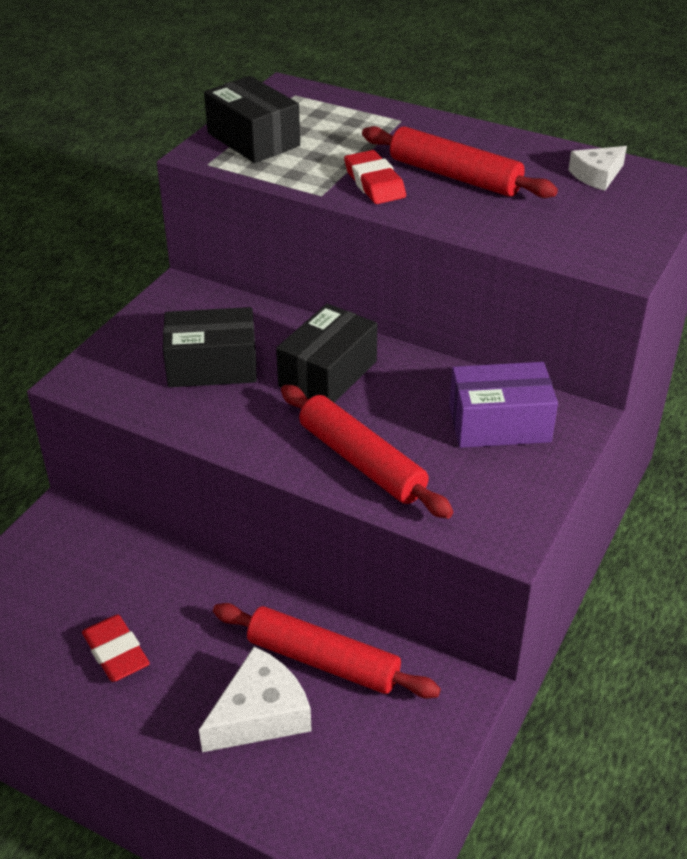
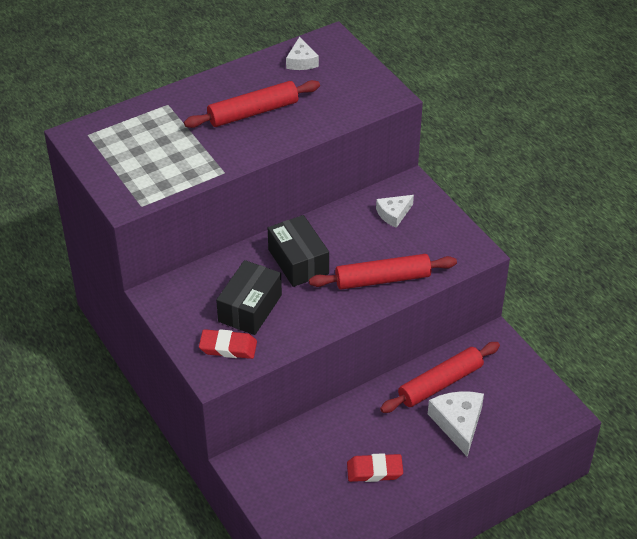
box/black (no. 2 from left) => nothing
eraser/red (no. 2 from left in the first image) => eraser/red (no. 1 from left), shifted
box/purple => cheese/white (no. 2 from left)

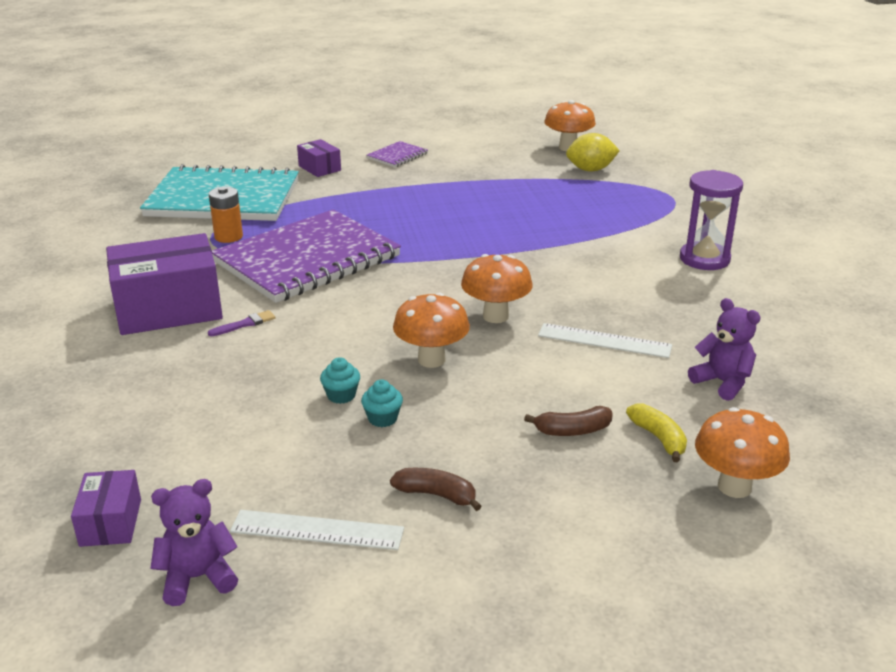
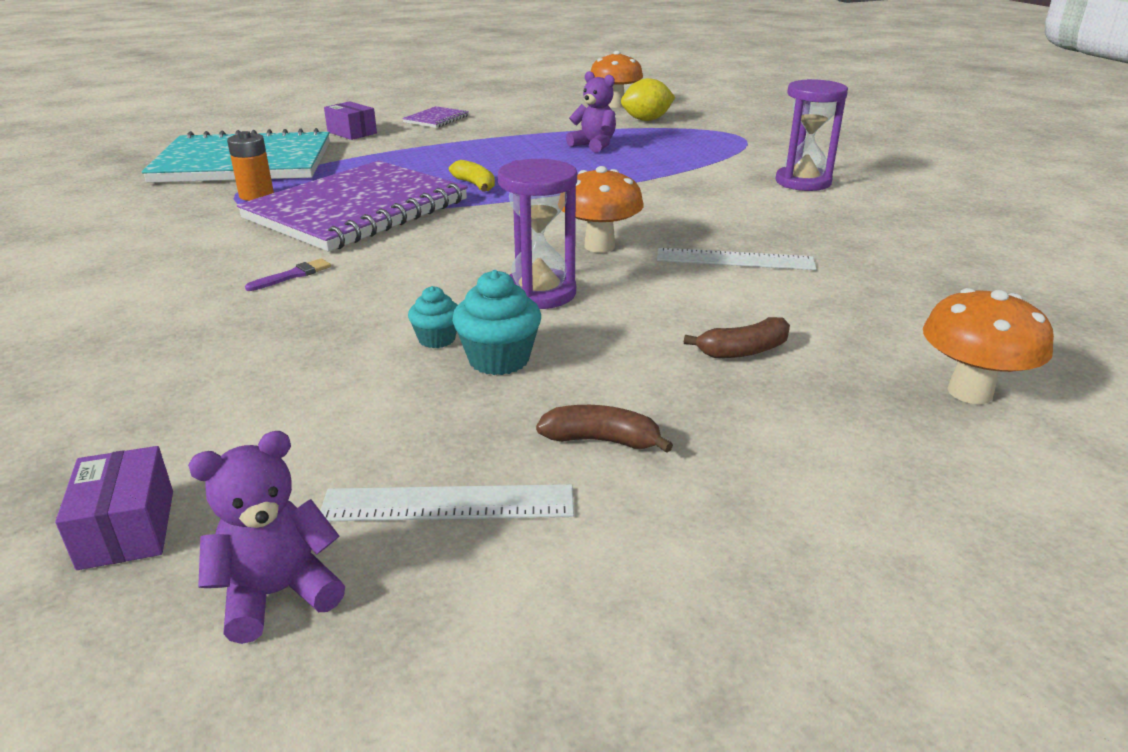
box/purple (no. 2 from left) => nothing
cupcake/turquoise (no. 2 from left), x1.60
mushroom/orange (no. 1 from left) => hourglass/purple (no. 1 from left)
banana/yellow, shifted
teddy bear/purple (no. 2 from left), shifted

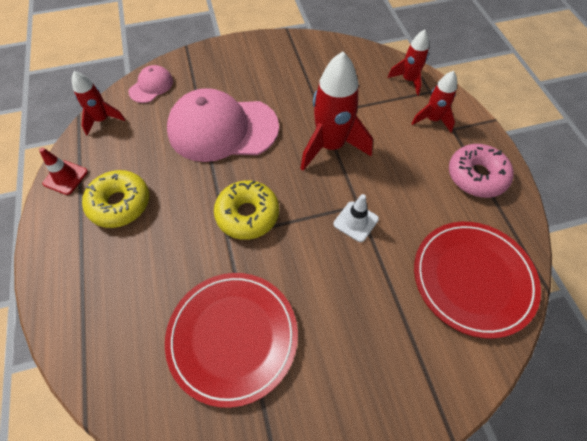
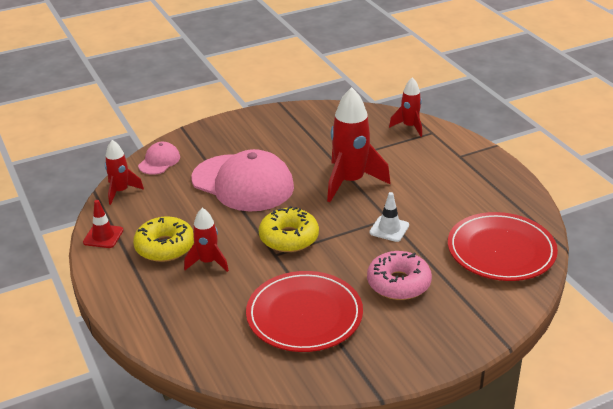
cap/pink (no. 2 from left), 135 degrees counterclockwise
rocket/red (no. 4 from left in the first image) => rocket/red (no. 2 from left), shifted
donut/pink, shifted

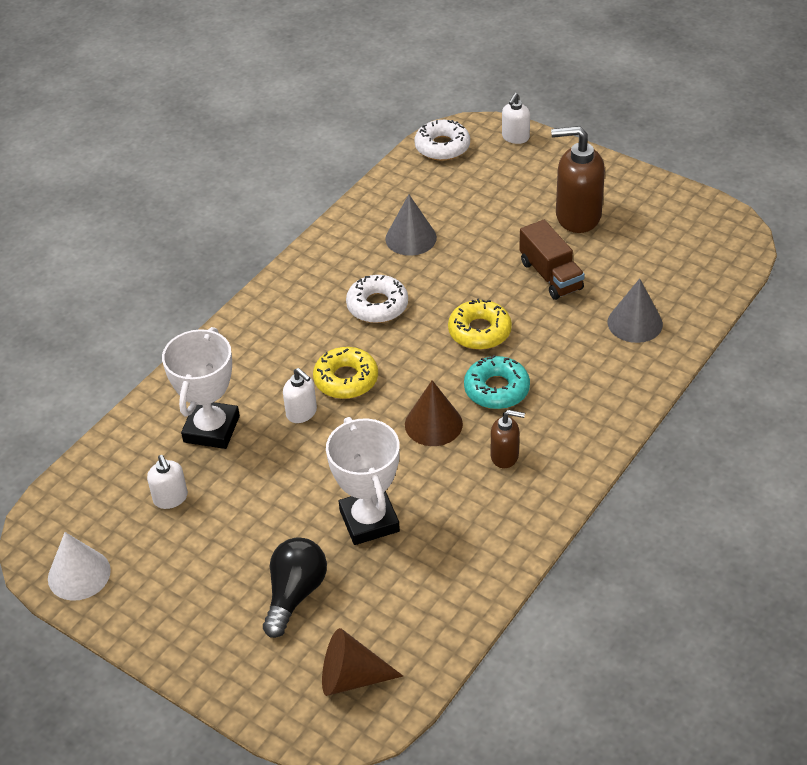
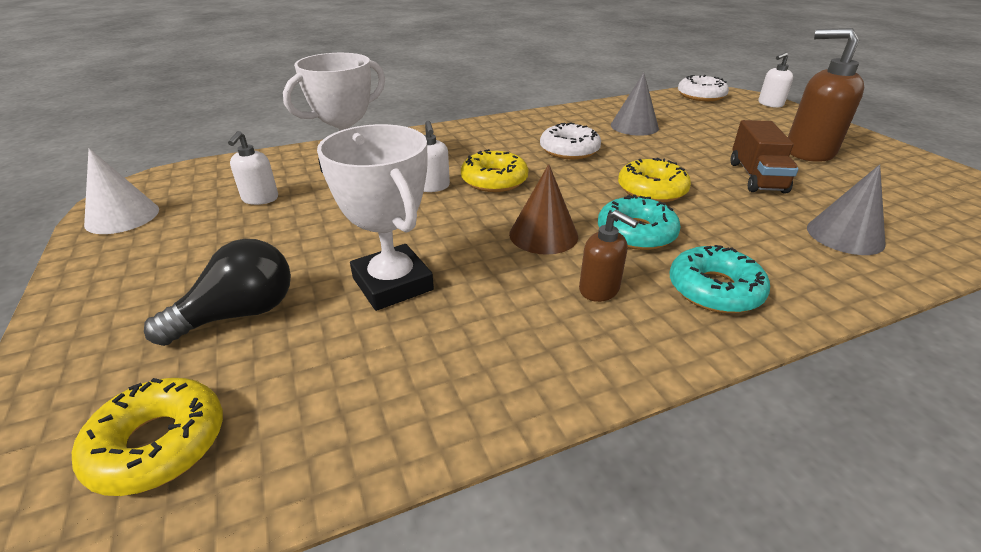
cone/brown (no. 1 from left) => donut/yellow (no. 1 from left)
trophy/white (no. 2 from left), 45 degrees counterclockwise
nothing => donut/turquoise (no. 2 from left)

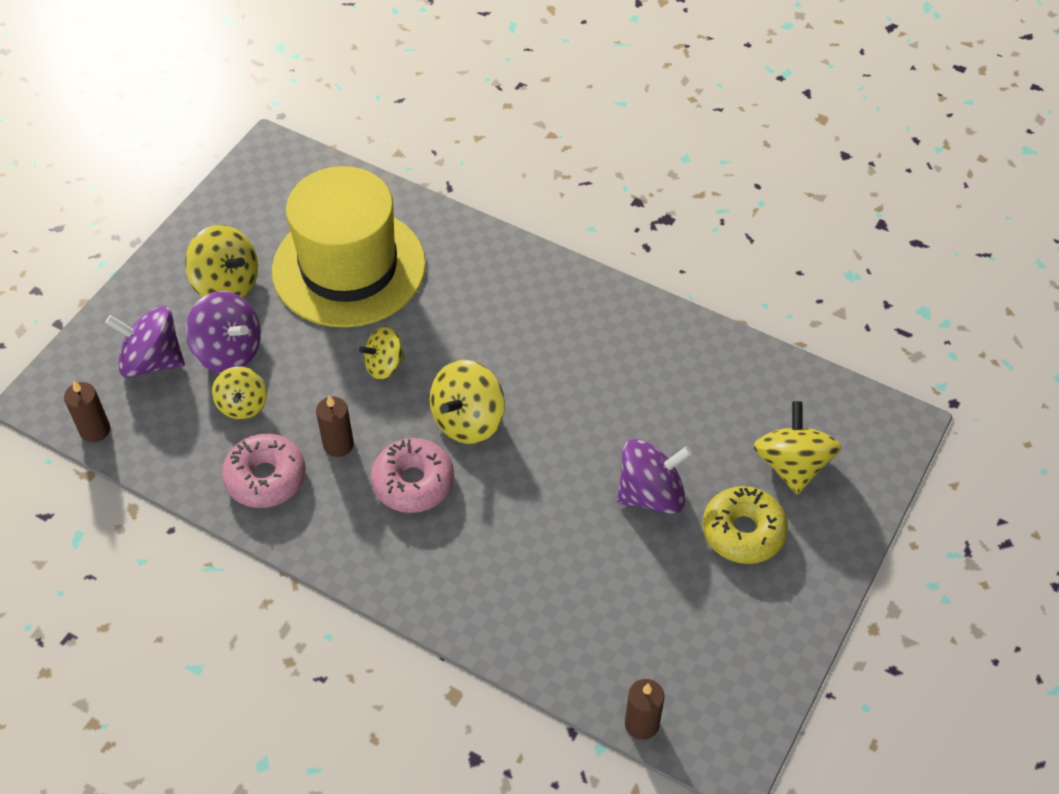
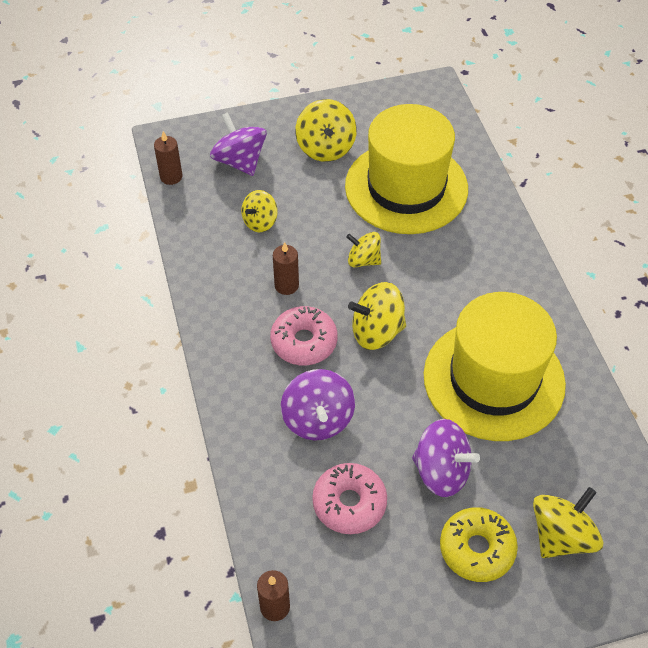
spinning top/purple (no. 2 from left), shifted
donut/pink (no. 1 from left in the first image) => donut/pink (no. 2 from left), shifted
nothing => hat/yellow (no. 2 from left)

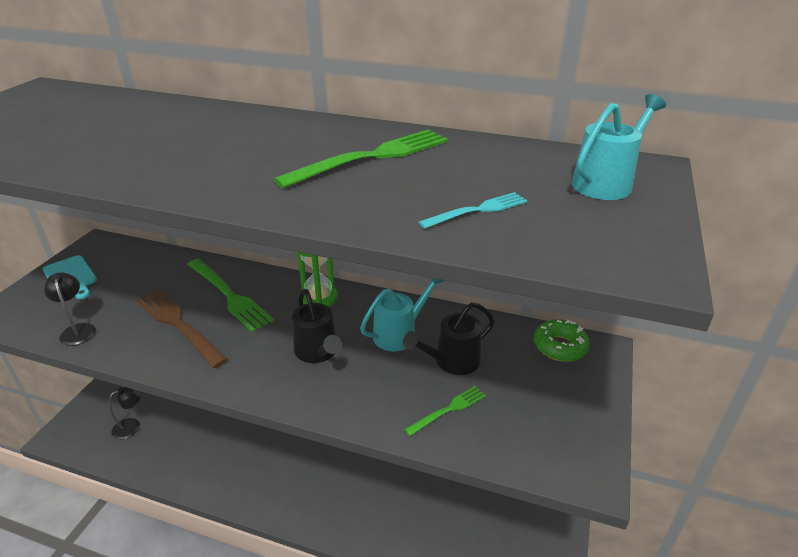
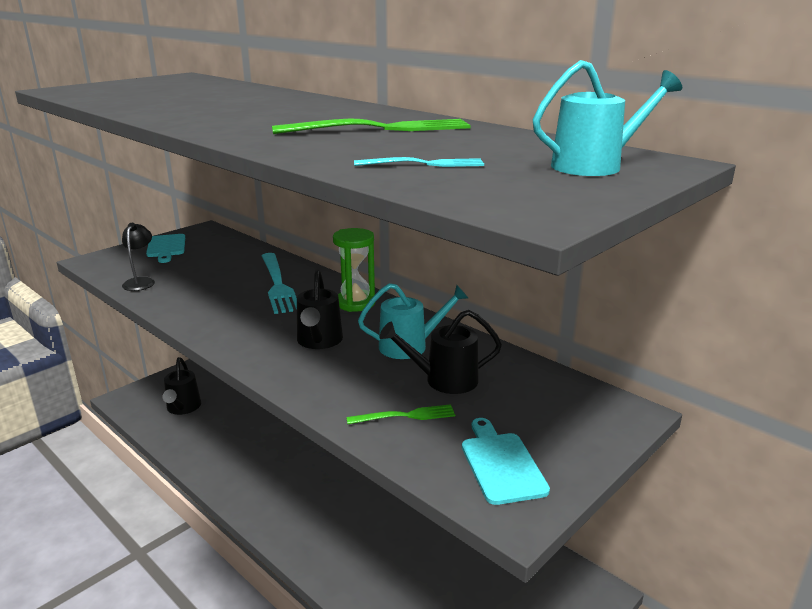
lamp/black (no. 2 from left) => watering can/black (no. 1 from left)
fork/brown => nothing
fork/green (no. 1 from left) => fork/turquoise (no. 1 from left)
donut/green => nothing
nothing => cutting board/turquoise (no. 2 from left)

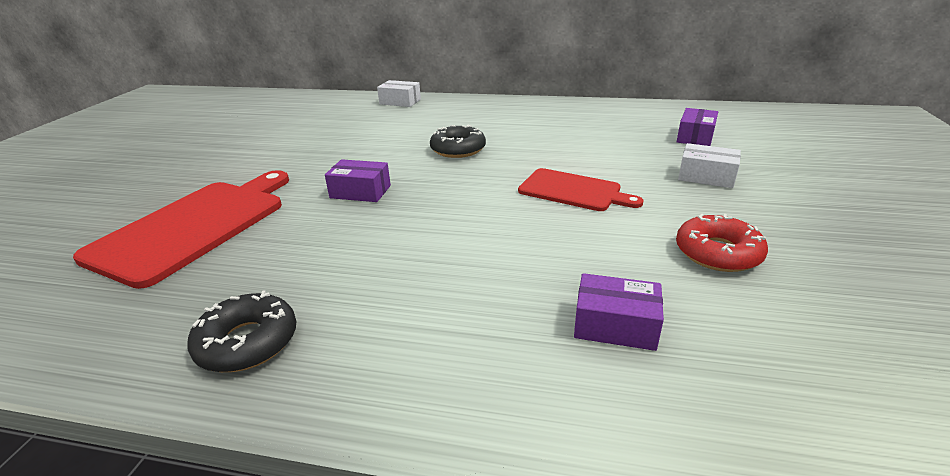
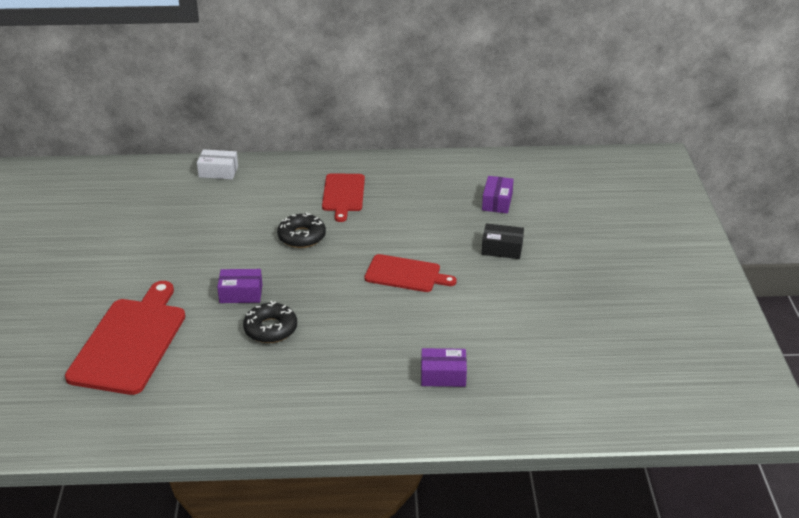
donut/black (no. 1 from left), shifted
donut/red => nothing
box/white (no. 2 from left) => box/black
nothing => cutting board/red (no. 2 from left)

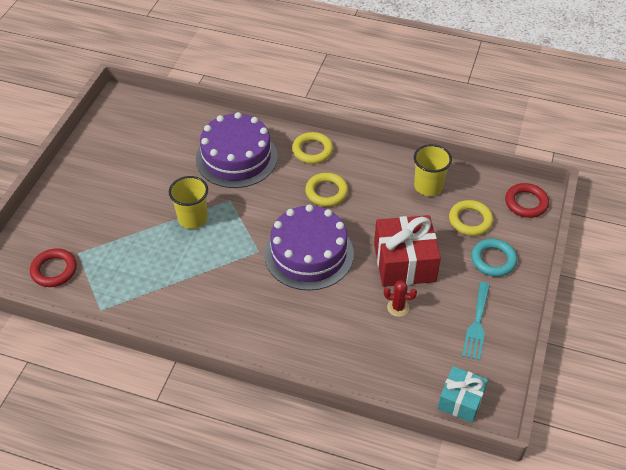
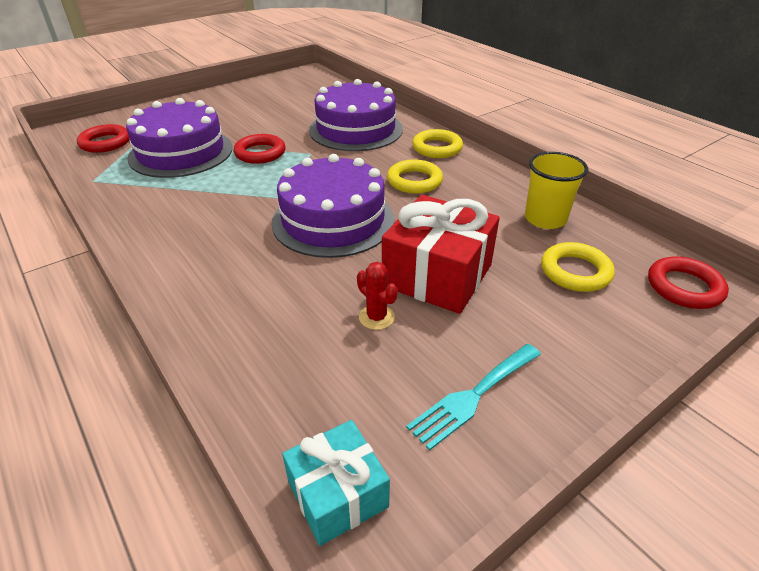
cup/yellow (no. 1 from left) => ring/red (no. 2 from left)
ring/turquoise => nothing
nothing => cake/purple (no. 1 from left)

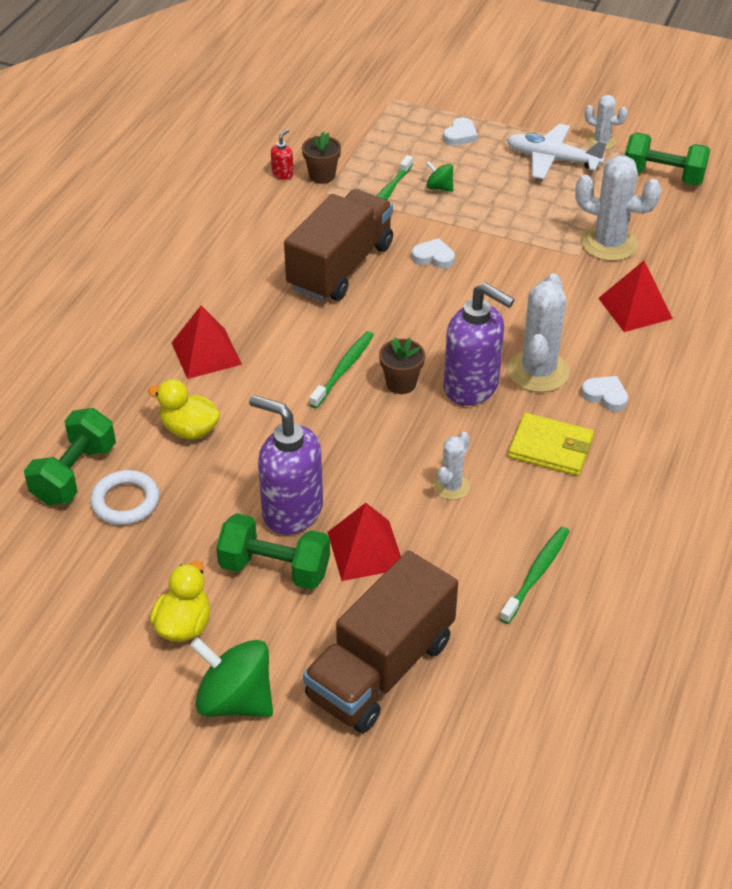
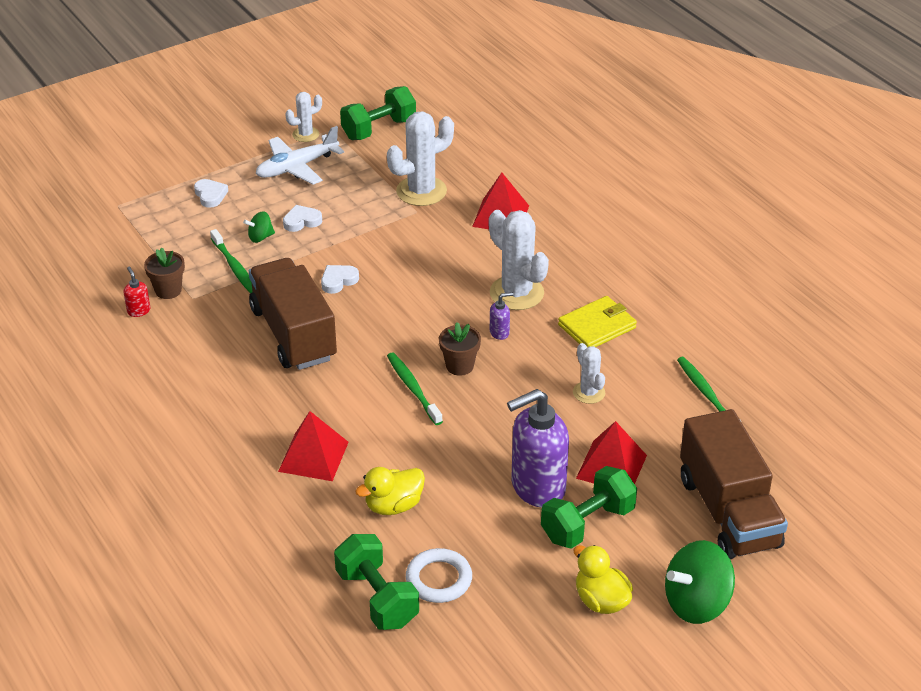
soap dispenser/purple (no. 2 from left in the first image) => soap dispenser/purple (no. 1 from left), x0.41
heart/white (no. 3 from left in the first image) => heart/white (no. 2 from left), shifted

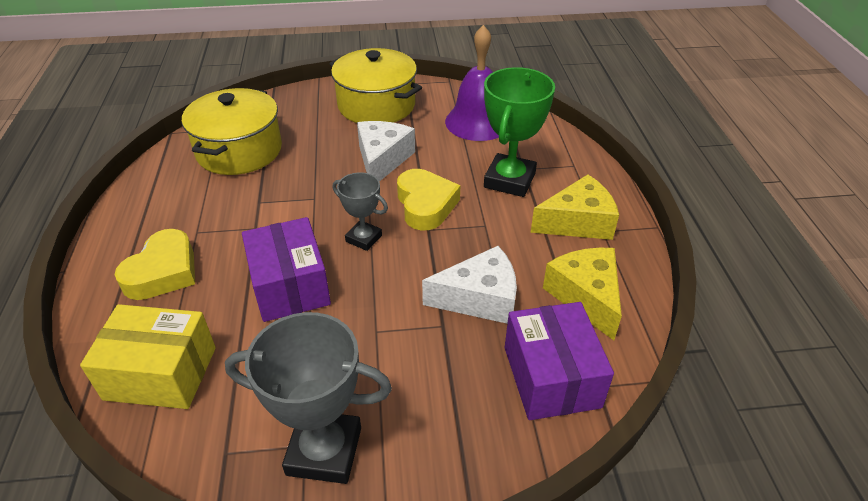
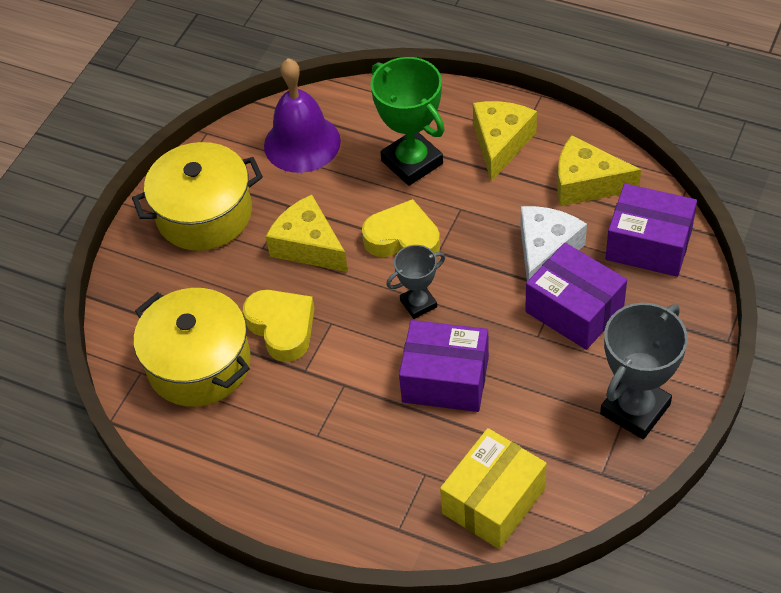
heart/yellow (no. 1 from left), shifted
cheese/white (no. 1 from left) => cheese/yellow (no. 1 from left)
nothing => box/purple (no. 2 from left)

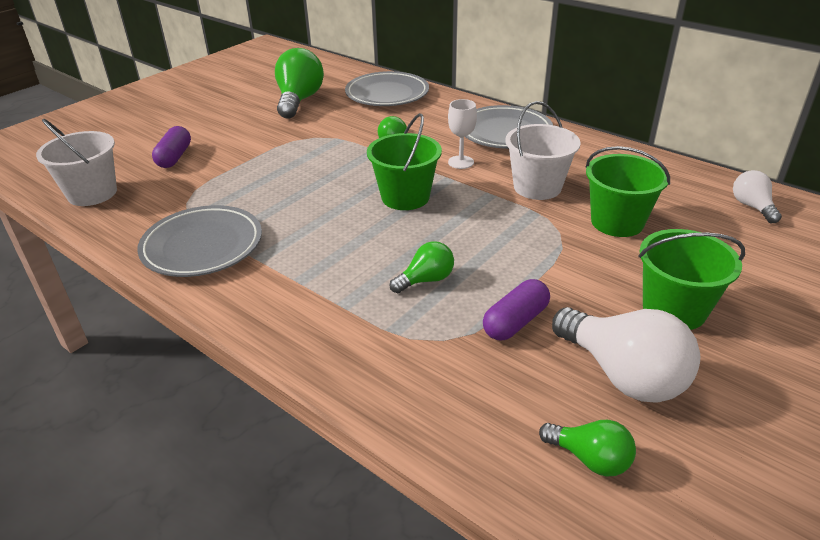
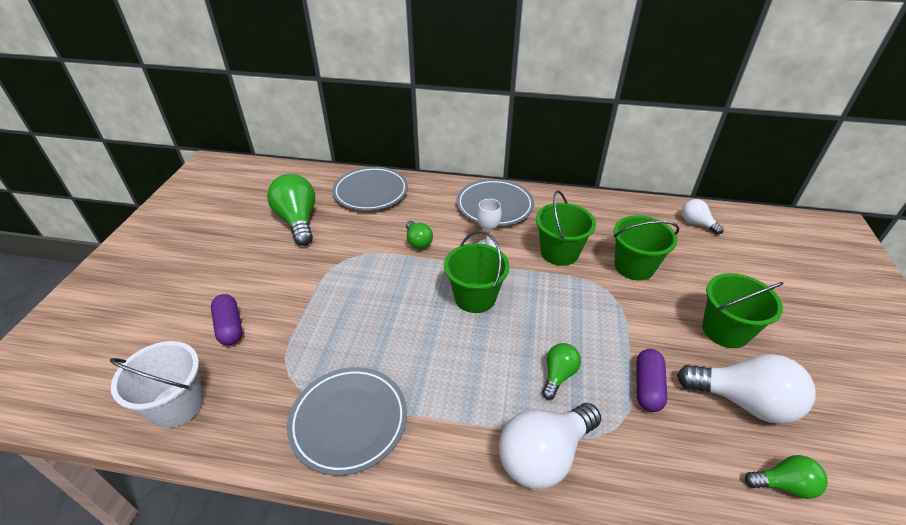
bucket/white (no. 2 from left) => bucket/green (no. 2 from left)
nothing => light bulb/white (no. 1 from left)

